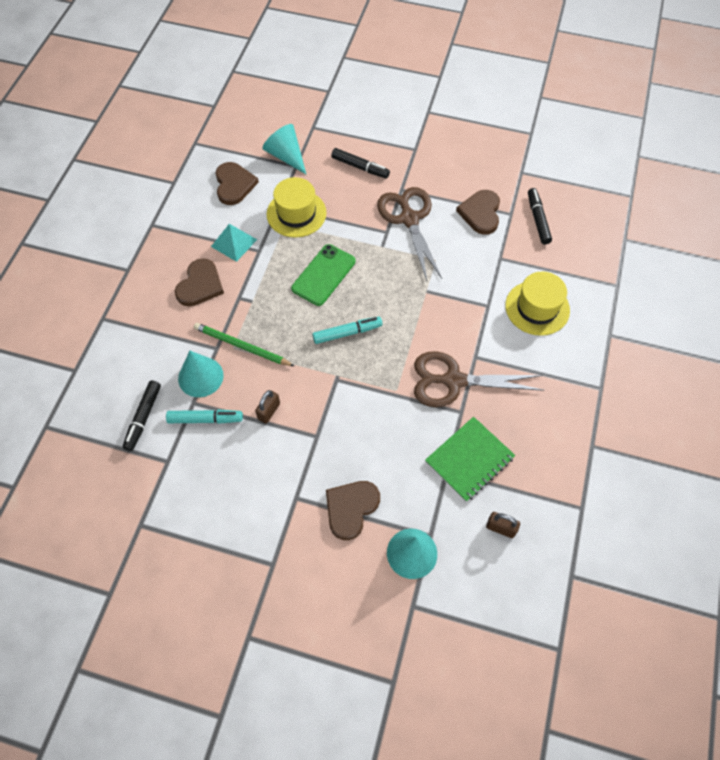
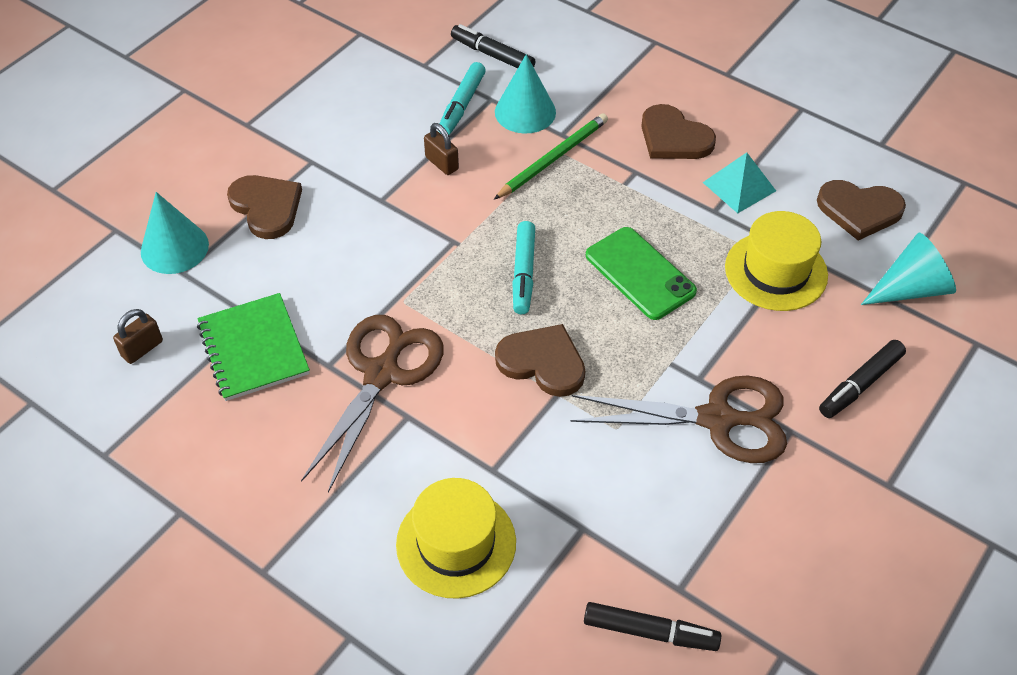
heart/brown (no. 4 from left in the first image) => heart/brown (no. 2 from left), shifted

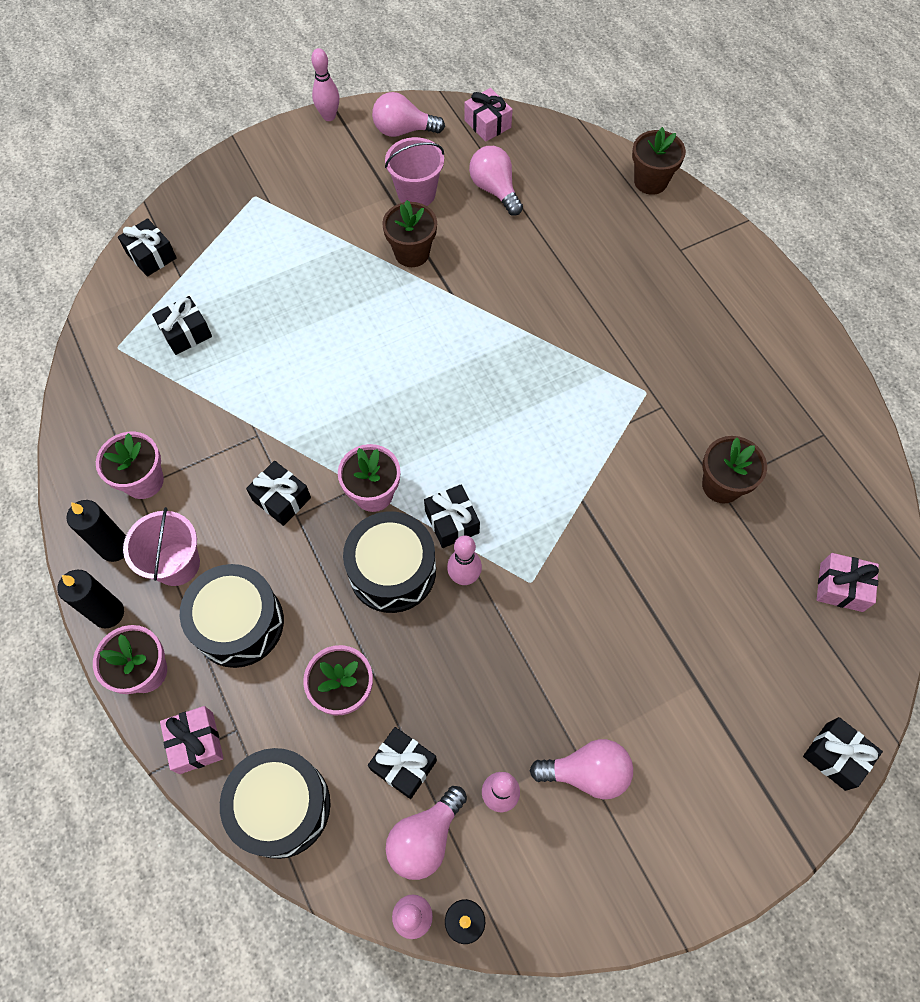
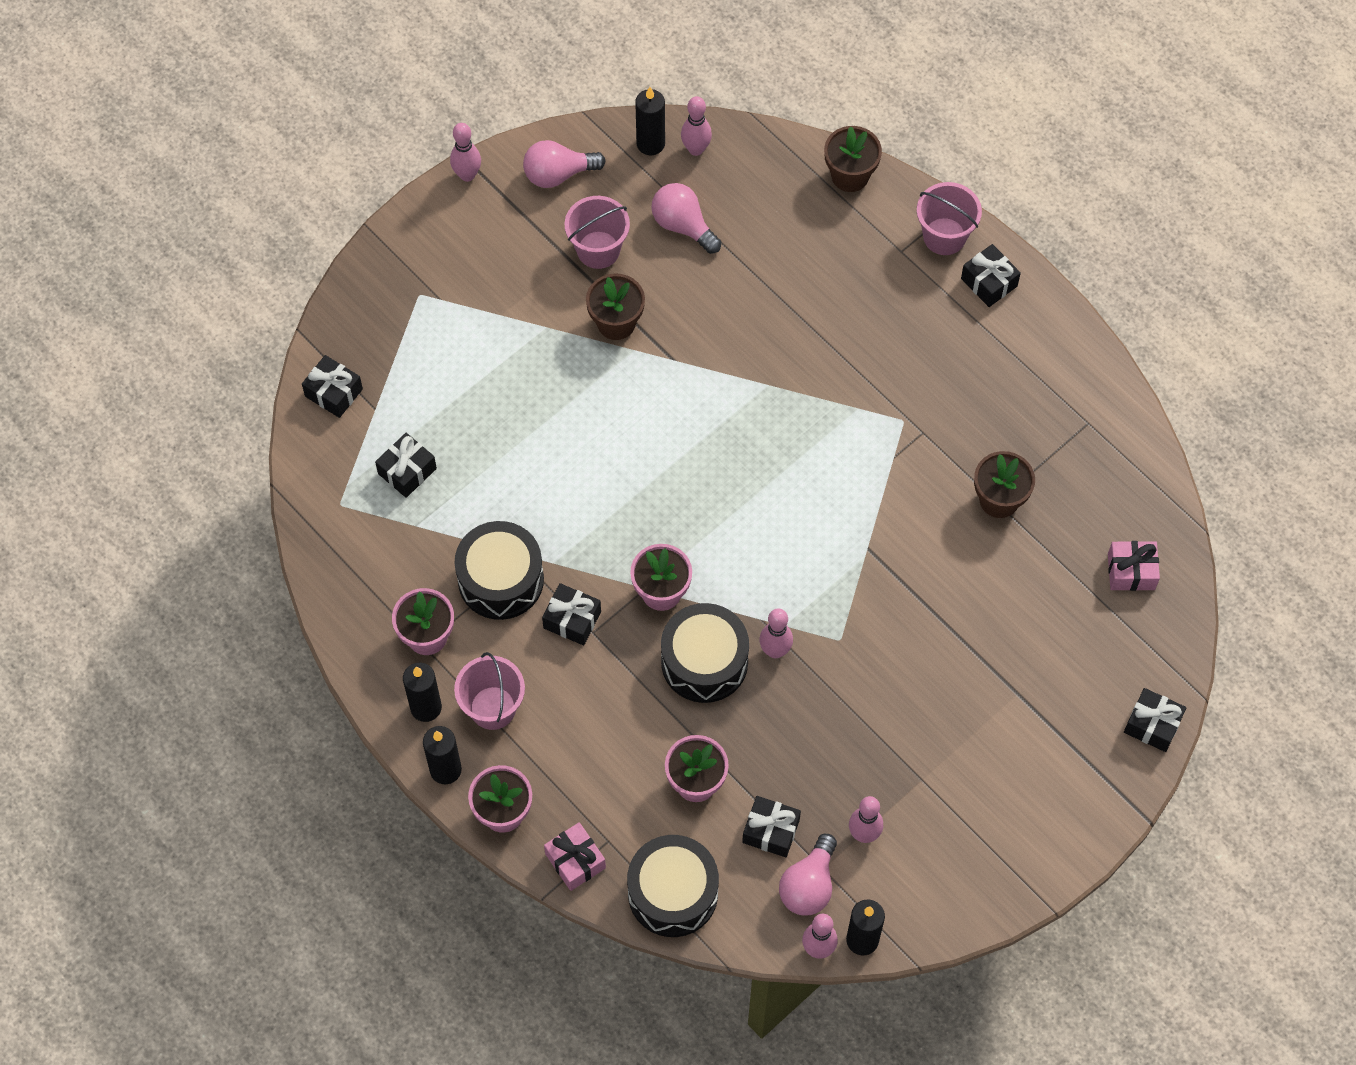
drum/black (no. 1 from left), shifted
gift/black (no. 5 from left), shifted
gift/pink (no. 2 from left) => candle/black (no. 3 from left)
light bulb/pink (no. 4 from left) => nothing
nothing => bowling pin/pink (no. 2 from left)
nothing => bucket/pink (no. 3 from left)

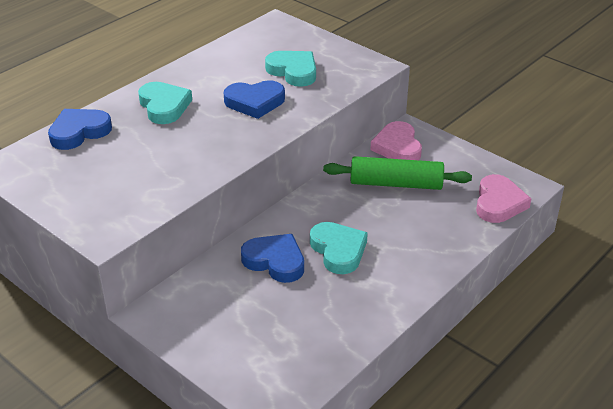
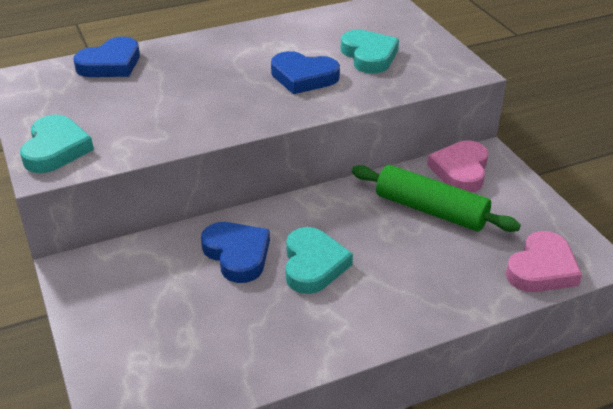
heart/blue (no. 1 from left), 150 degrees clockwise
heart/turquoise (no. 1 from left), shifted

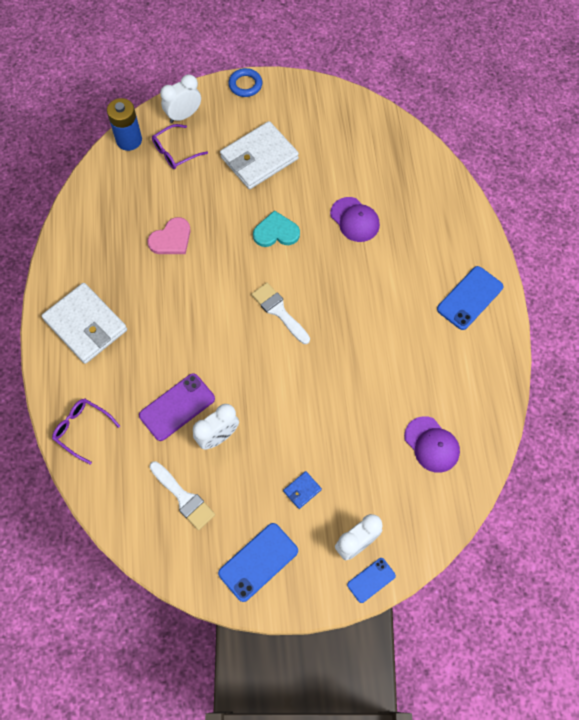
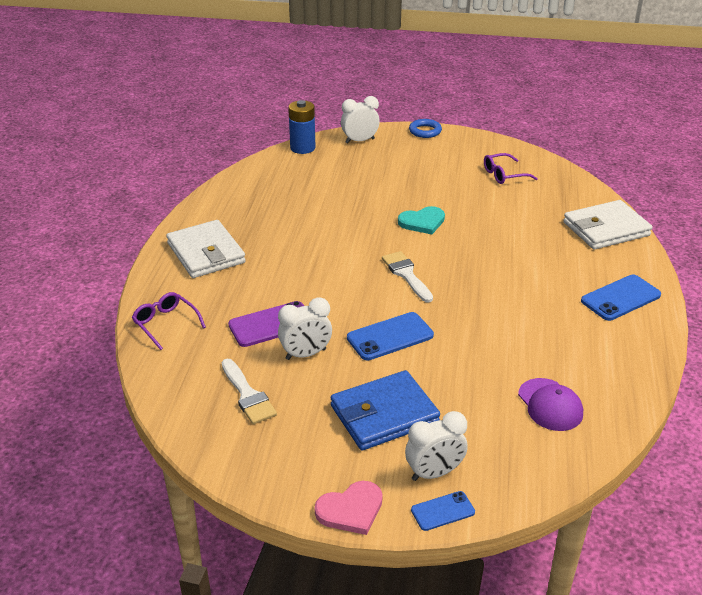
heart/pink, shifted
glasses/purple (no. 2 from left), shifted
phone/blue (no. 1 from left), shifted
wallet/white (no. 2 from left), shifted
heart/turquoise, 150 degrees clockwise
wallet/blue, x2.42
cap/purple (no. 1 from left) => nothing

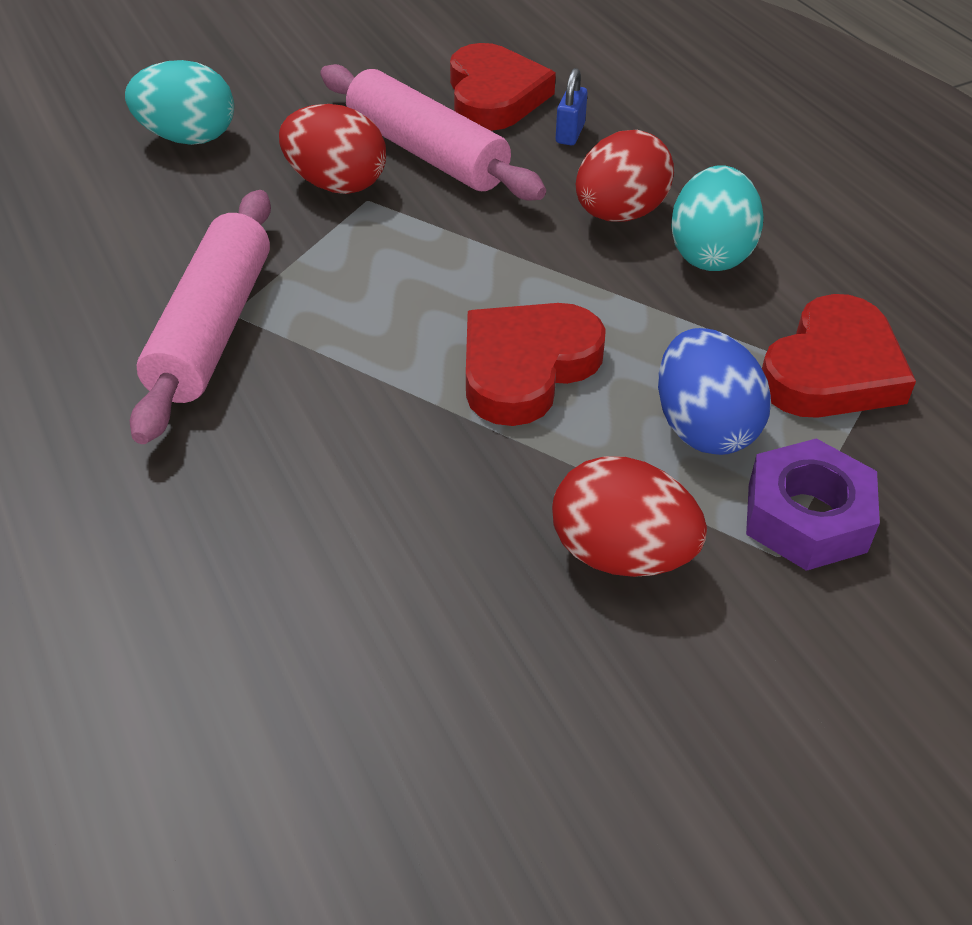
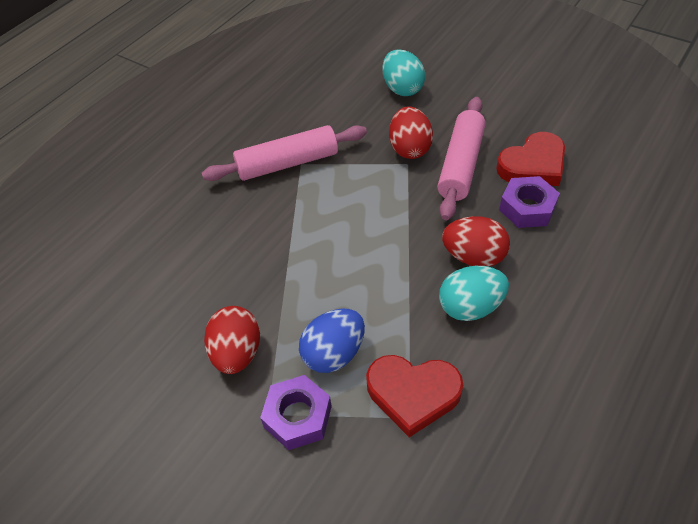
heart/red (no. 2 from left) => nothing
padlock/blue => nut/purple (no. 2 from left)

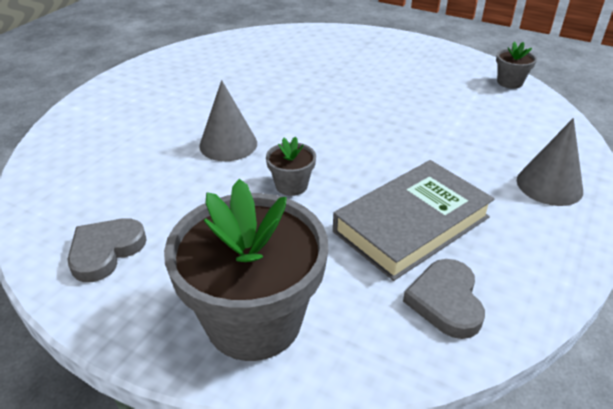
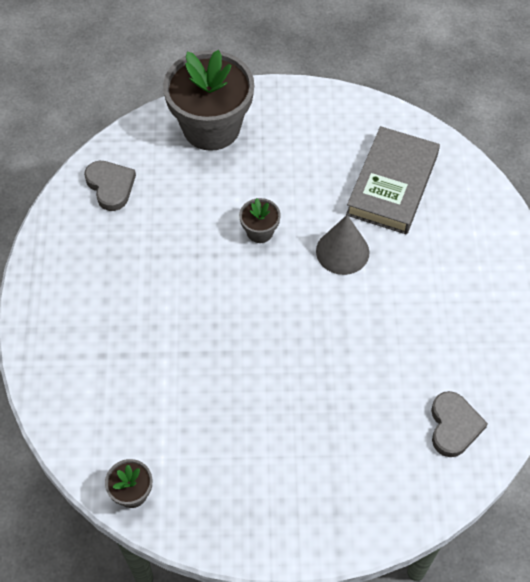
heart/grey (no. 1 from left in the first image) => heart/grey (no. 2 from left), shifted
book/grey, shifted
cone/grey (no. 2 from left) => nothing

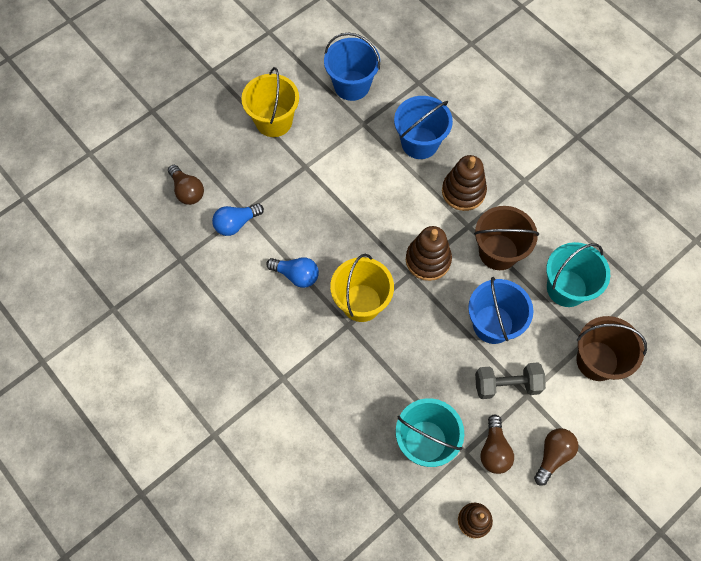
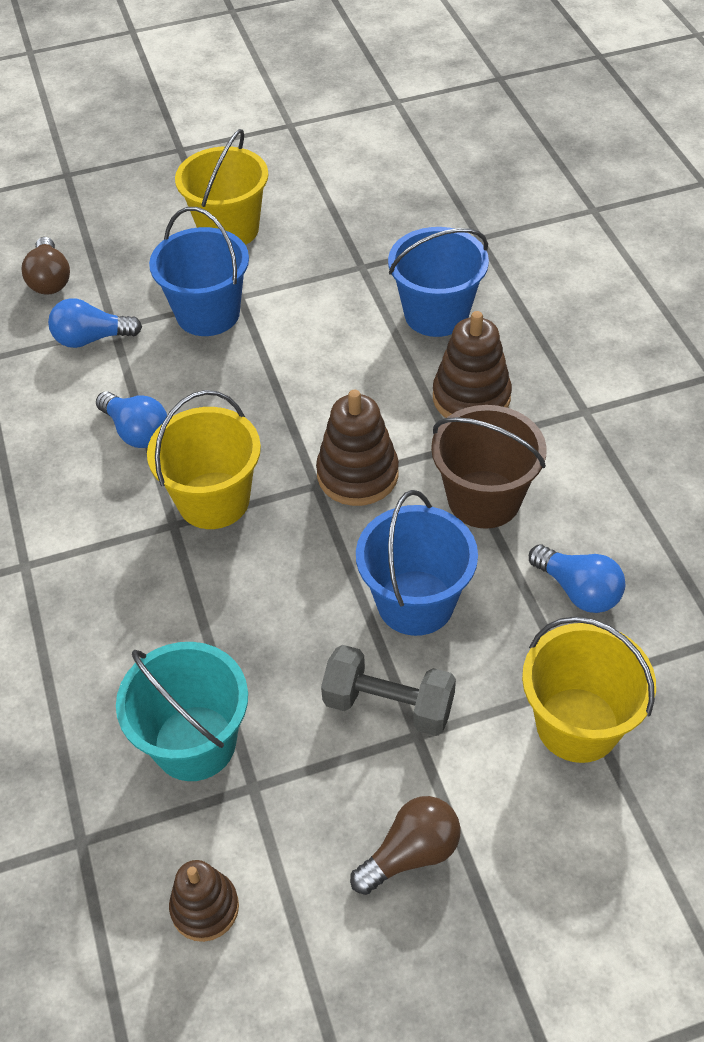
bucket/blue (no. 1 from left), shifted
light bulb/brown (no. 2 from left) => nothing
bucket/turquoise (no. 2 from left) => light bulb/blue (no. 3 from left)
bucket/brown (no. 2 from left) => bucket/yellow (no. 3 from left)

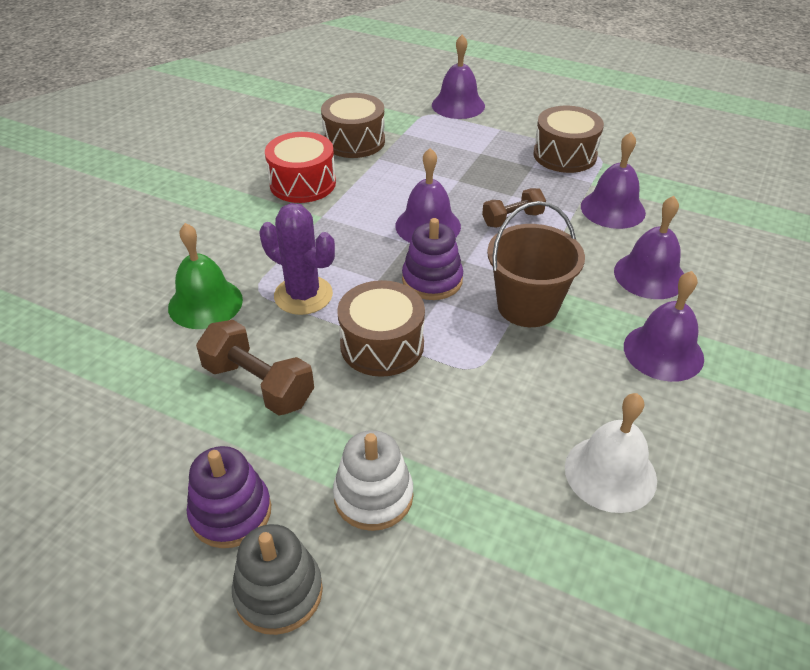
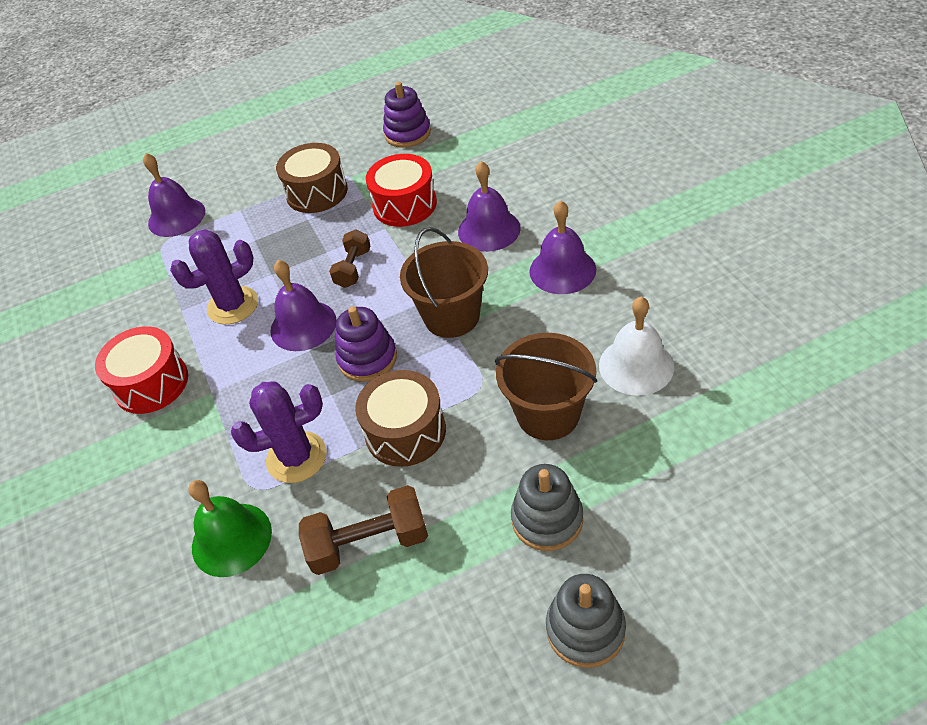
stacking toy/purple (no. 1 from left in the first image) => stacking toy/purple (no. 2 from left), shifted
drum/brown (no. 1 from left) => nothing
stacking toy/white => stacking toy/grey (no. 1 from left)
bell/purple (no. 3 from left) => drum/red (no. 2 from left)
nothing => cactus/purple (no. 1 from left)
nothing => bucket/brown (no. 2 from left)

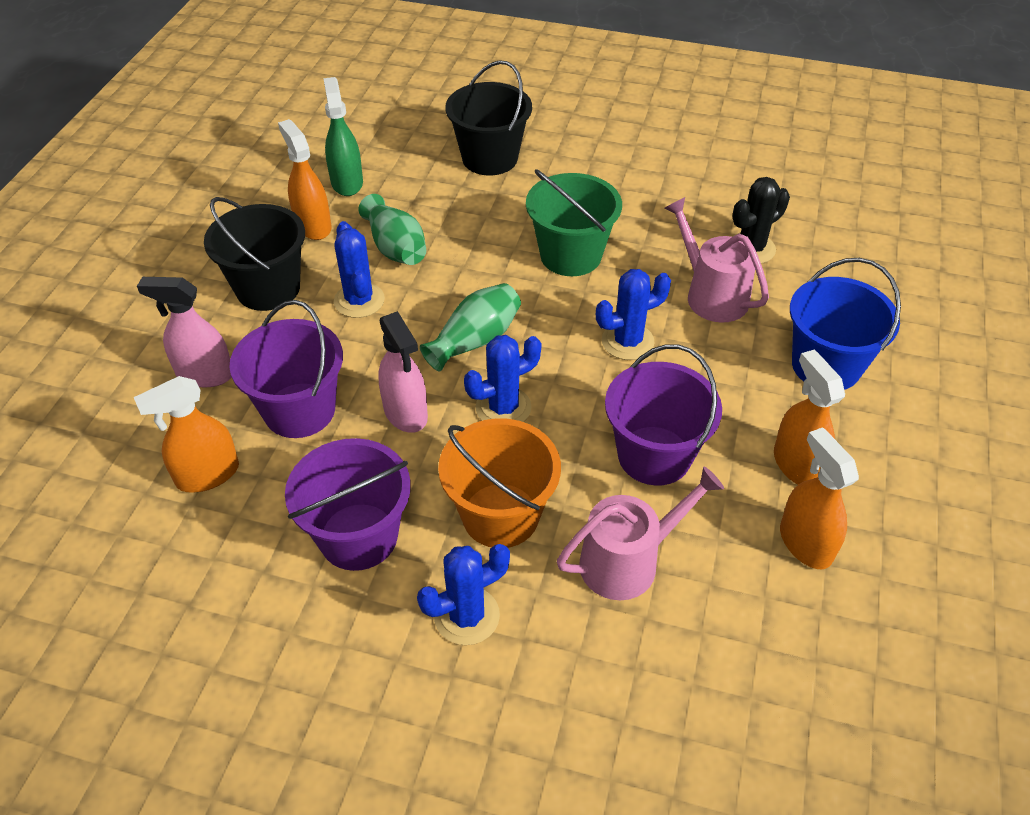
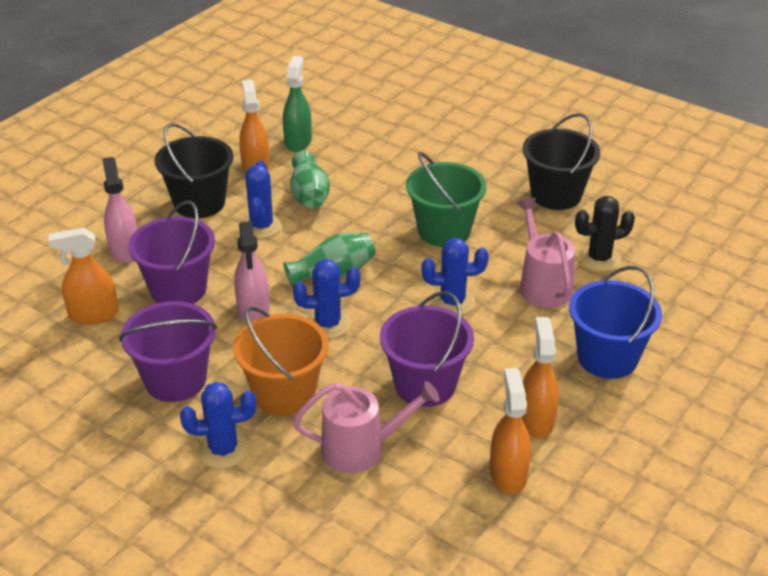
spray bottle/pink (no. 1 from left), 45 degrees clockwise
bucket/black (no. 2 from left), shifted

